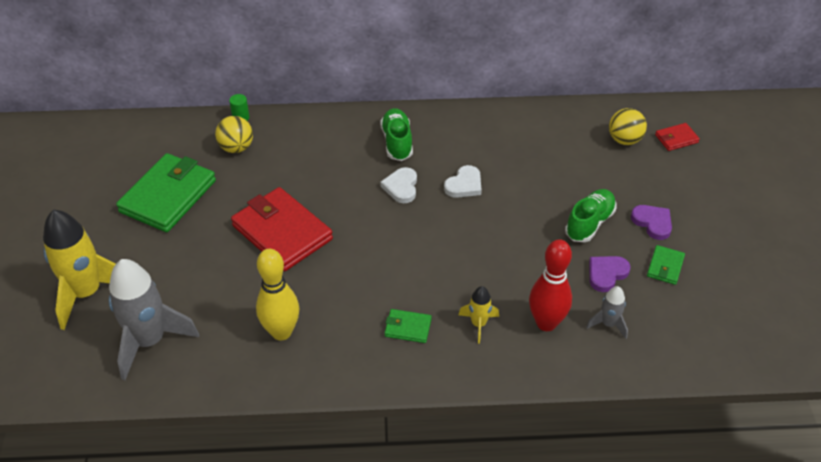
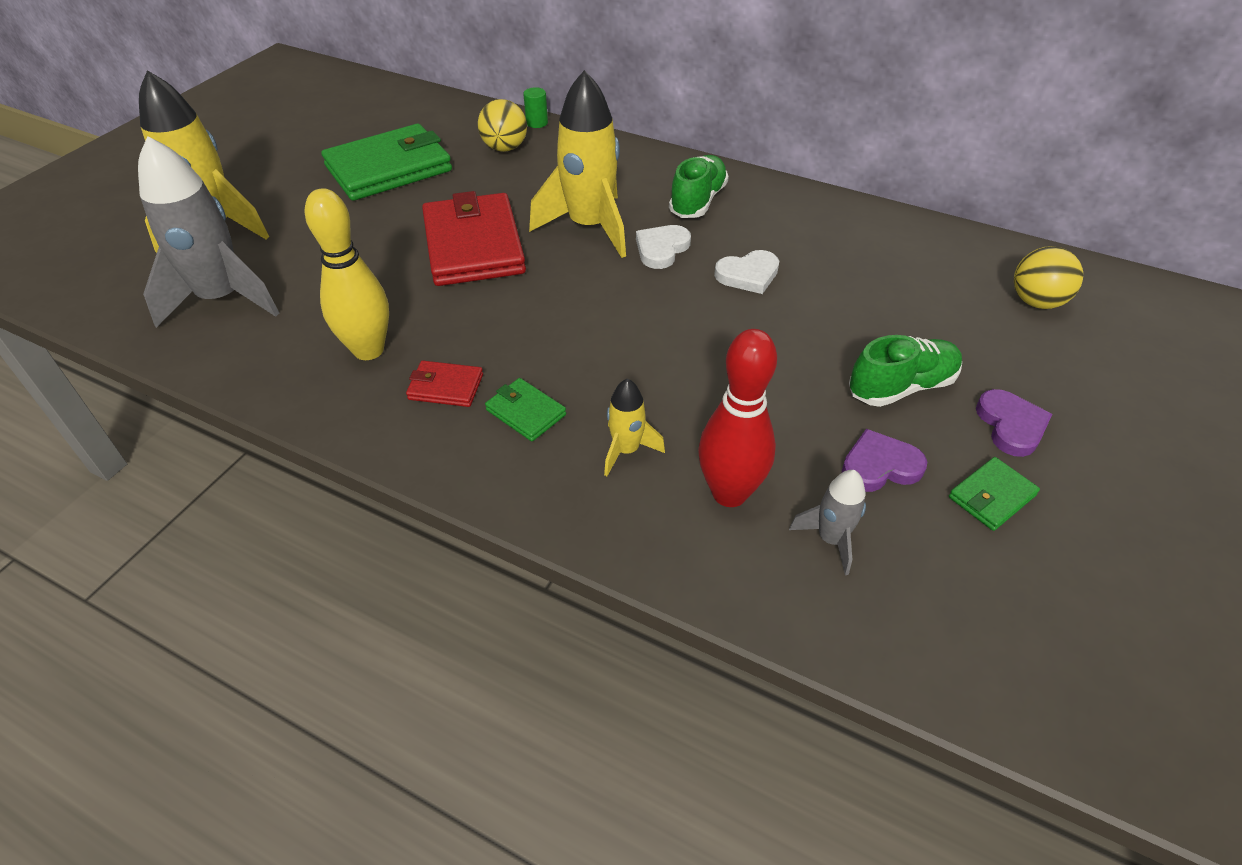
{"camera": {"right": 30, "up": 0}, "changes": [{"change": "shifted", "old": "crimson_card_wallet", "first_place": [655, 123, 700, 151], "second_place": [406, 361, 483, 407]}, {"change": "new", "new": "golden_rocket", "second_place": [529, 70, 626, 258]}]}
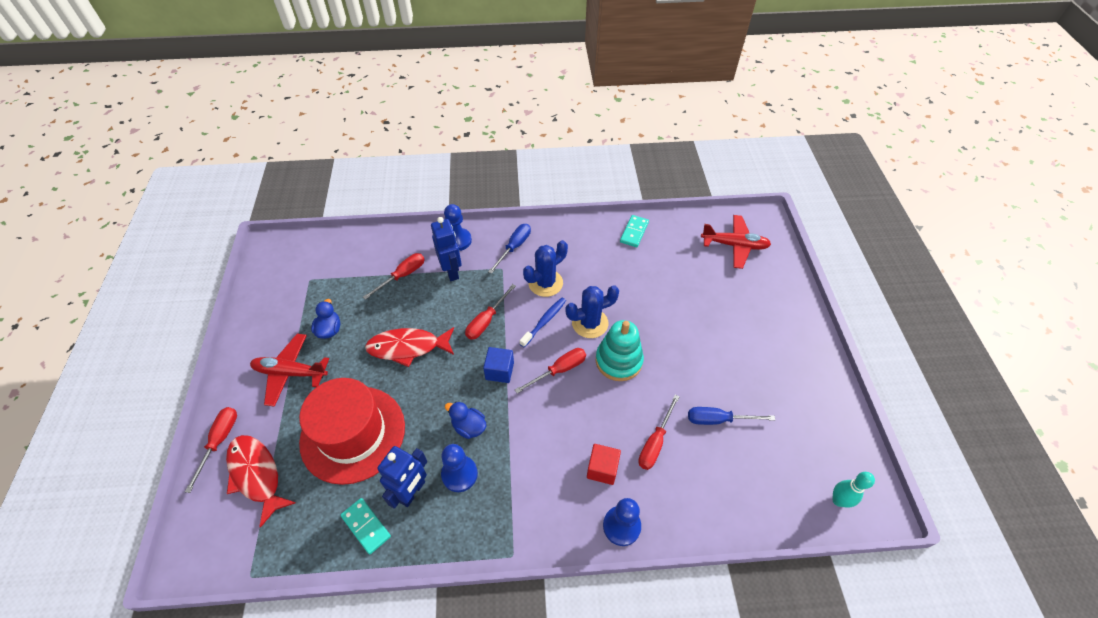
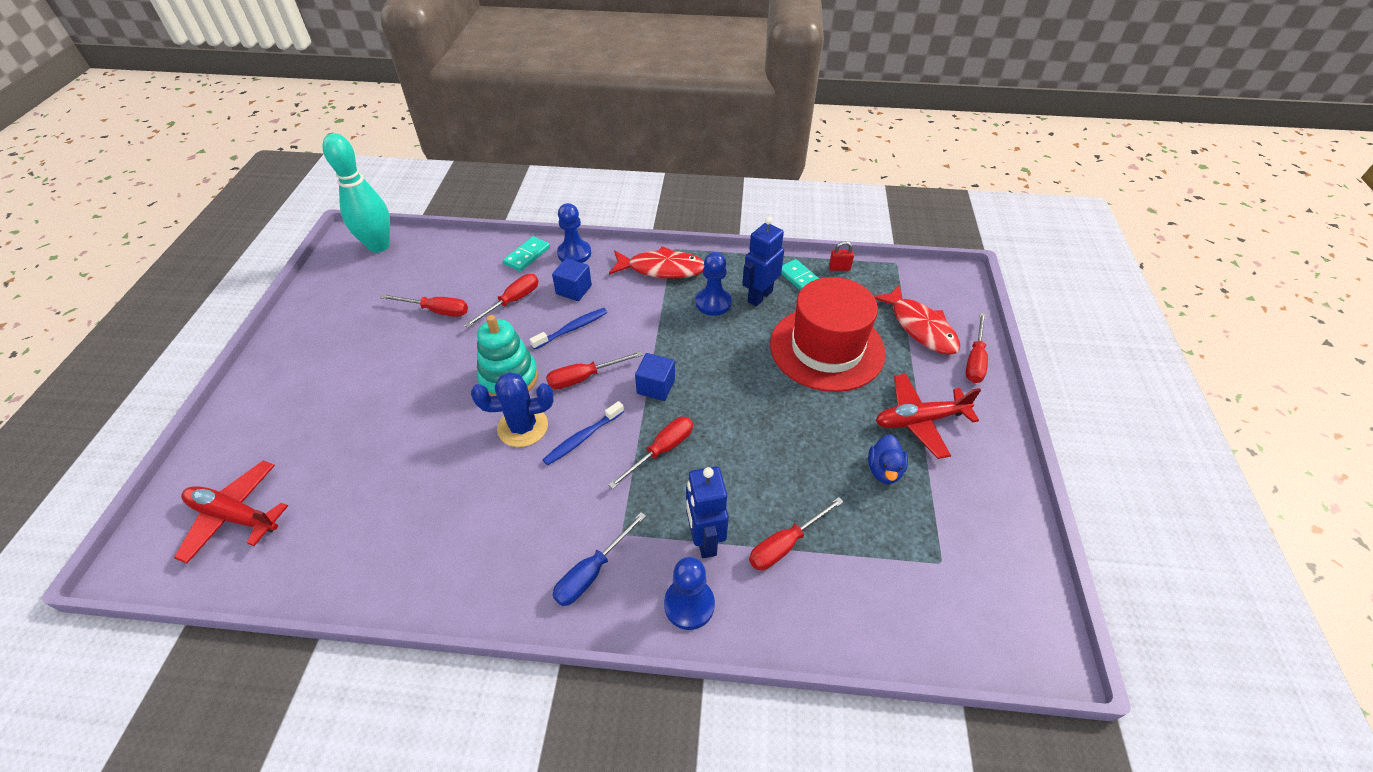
{"camera": {"right": -170, "up": -5}, "changes": [{"change": "rotated", "old": "crimson_plane", "first_place": [250, 334, 329, 407], "second_place": [876, 374, 981, 459], "degrees": 150}, {"change": "shifted", "old": "crimson_fish", "first_place": [365, 327, 454, 367], "second_place": [609, 246, 704, 278]}, {"change": "gone", "old": "blue_rubber_duck", "first_place": [445, 402, 486, 439]}, {"change": "gone", "old": "blue_cactus", "first_place": [523, 240, 568, 297]}, {"change": "repainted", "old": "crimson_cube", "new": "blue_cube", "first_place": [587, 444, 621, 485], "second_place": [552, 258, 592, 301]}, {"change": "shifted", "old": "teal_domino_tile", "first_place": [620, 215, 649, 247], "second_place": [503, 236, 550, 271]}, {"change": "repainted", "old": "blue_screwdriver", "new": "crimson_screwdriver", "first_place": [688, 407, 775, 425], "second_place": [380, 294, 468, 317]}, {"change": "scaled", "old": "teal_skittle", "first_place": [832, 472, 875, 508], "second_place": [322, 133, 390, 253], "factor": 1.89}, {"change": "new", "new": "blue_dental_brush", "second_place": [529, 308, 607, 350]}, {"change": "new", "new": "crimson_lock", "second_place": [829, 241, 854, 271]}]}
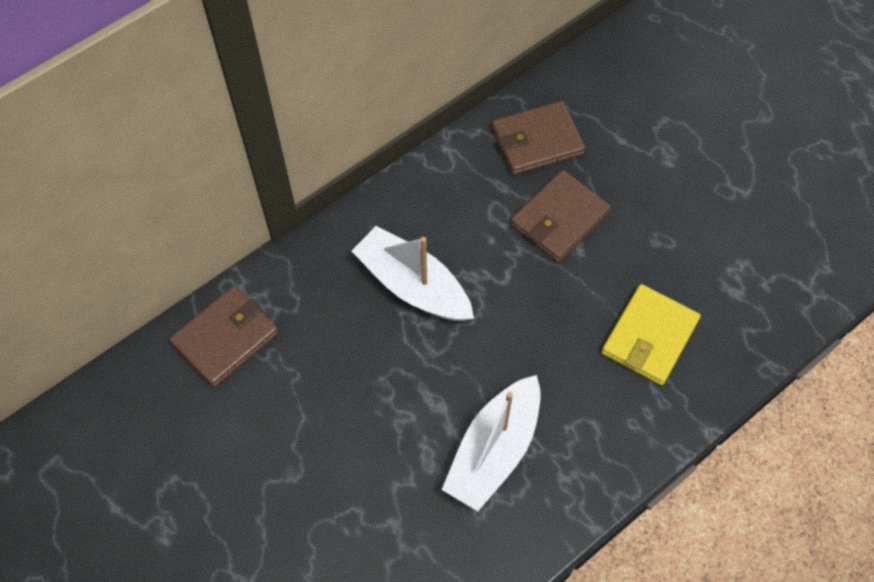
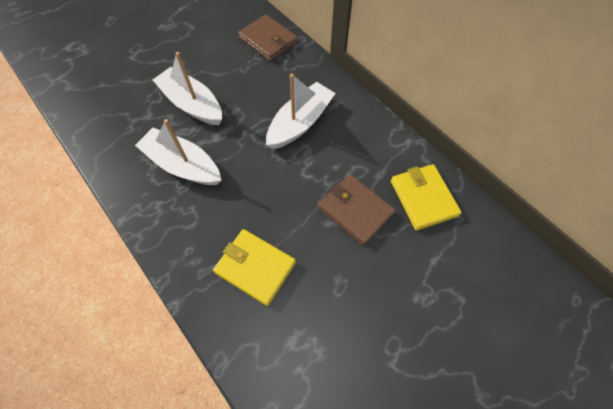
{"camera": {"right": 90, "up": 0}, "changes": [{"change": "repainted", "old": "brown_card_wallet", "new": "golden_card_wallet", "first_place": [492, 101, 586, 175], "second_place": [391, 164, 462, 231]}, {"change": "new", "new": "snow-white_sailboat", "second_place": [153, 52, 222, 125]}]}
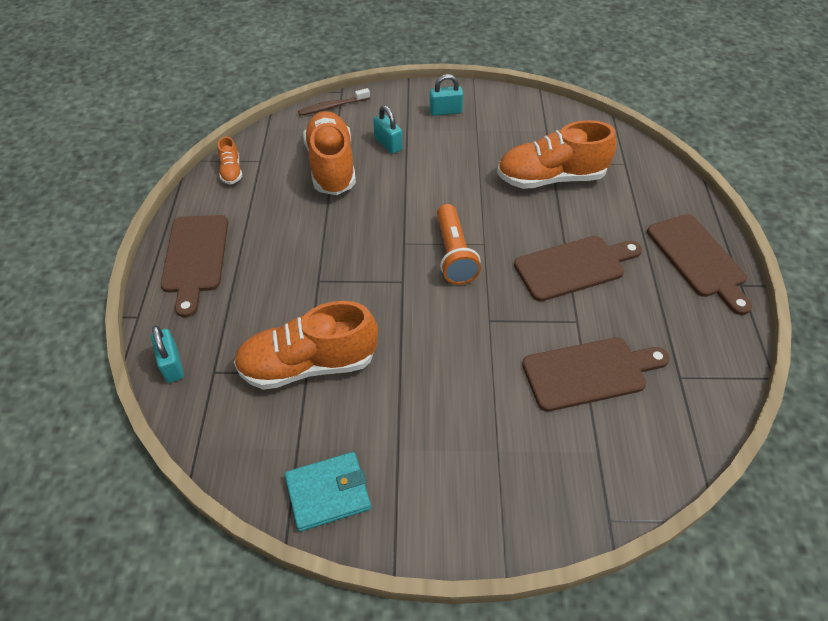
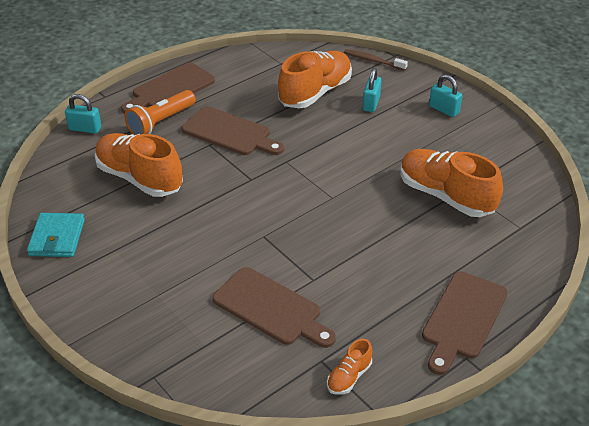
{"camera": {"right": 50, "up": -10}, "changes": [{"change": "rotated", "old": "teal_lock", "first_place": [151, 326, 184, 383], "second_place": [65, 94, 101, 134], "degrees": 75}, {"change": "shifted", "old": "orange-coloured_lace-up_shoe", "first_place": [218, 137, 242, 185], "second_place": [327, 339, 372, 395]}, {"change": "rotated", "old": "teal_card_wallet", "first_place": [285, 452, 371, 532], "second_place": [27, 213, 85, 257], "degrees": 60}, {"change": "shifted", "old": "orange-coloured_pocket_torch", "first_place": [437, 204, 481, 285], "second_place": [124, 90, 196, 135]}, {"change": "shifted", "old": "brown_chopping_board", "first_place": [514, 236, 642, 301], "second_place": [182, 106, 284, 155]}]}
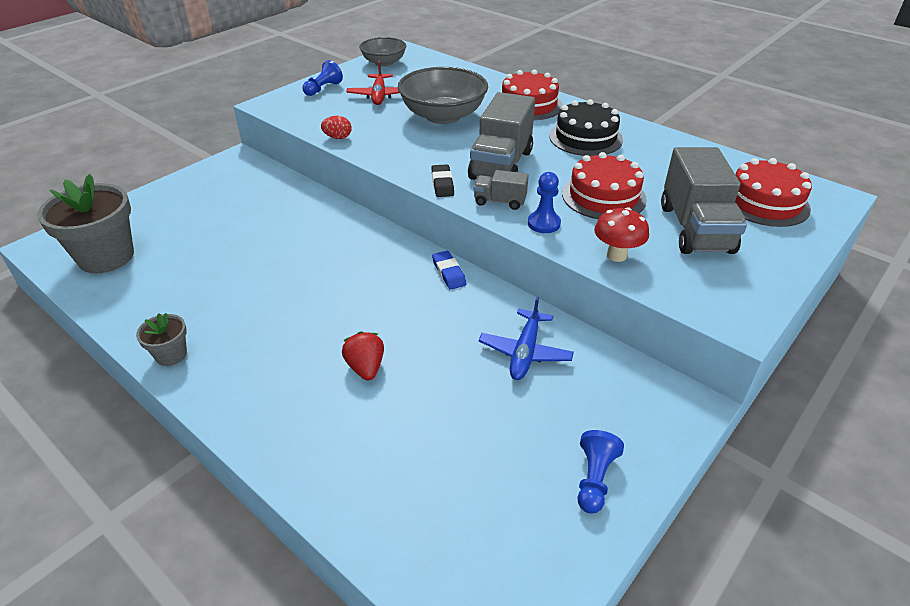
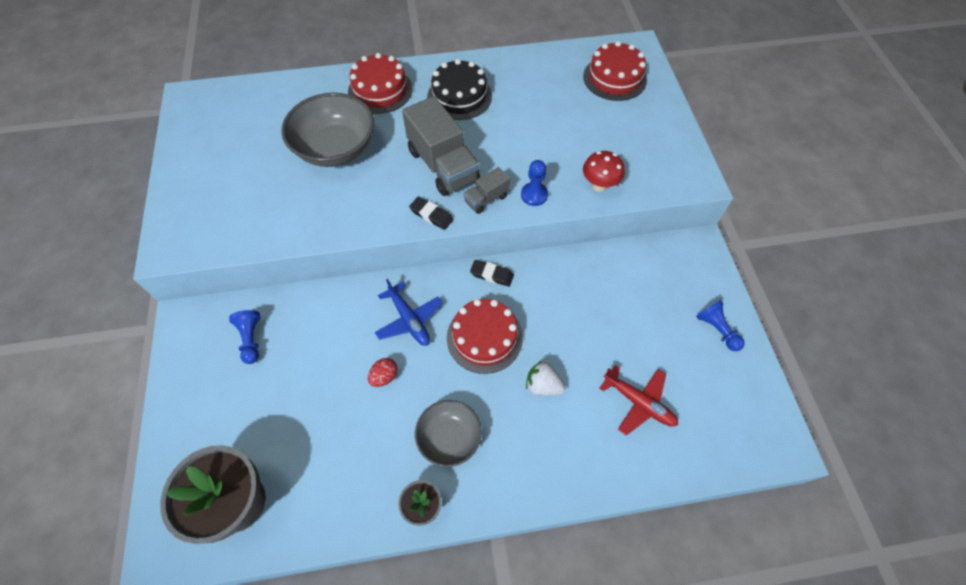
{"camera": {"right": -50, "up": 20}, "changes": [{"change": "shifted", "old": "blue_chess_pawn", "first_place": [302, 60, 343, 96], "second_place": [229, 310, 260, 364]}, {"change": "shifted", "old": "crimson_egg", "first_place": [321, 116, 352, 139], "second_place": [368, 358, 398, 387]}, {"change": "repainted", "old": "crimson_toy_strawberry", "new": "snow-white_toy_strawberry", "first_place": [342, 331, 384, 380], "second_place": [526, 361, 566, 396]}, {"change": "shifted", "old": "crimson_plane", "first_place": [346, 61, 399, 105], "second_place": [599, 365, 678, 436]}, {"change": "shifted", "old": "gray_bowl", "first_place": [359, 37, 406, 67], "second_place": [415, 400, 482, 467]}, {"change": "repainted", "old": "blue_eraser", "new": "ebony_eraser", "first_place": [432, 251, 467, 290], "second_place": [470, 260, 514, 287]}, {"change": "shifted", "old": "blue_plane", "first_place": [479, 296, 574, 380], "second_place": [375, 279, 443, 346]}, {"change": "shifted", "old": "crimson_layer_cake", "first_place": [562, 152, 647, 219], "second_place": [447, 299, 523, 374]}, {"change": "gone", "old": "gray_lorry", "first_place": [661, 147, 747, 254]}]}
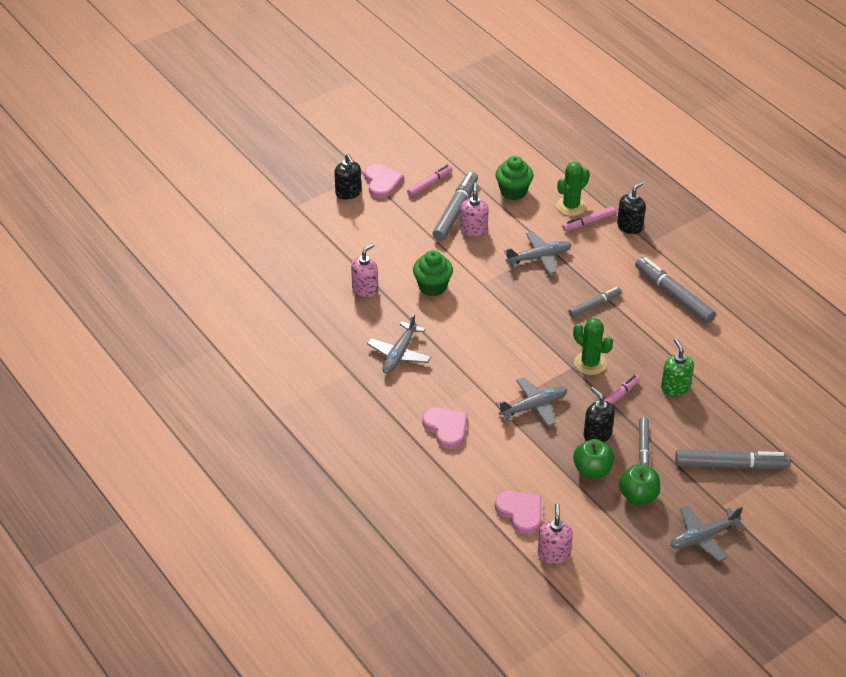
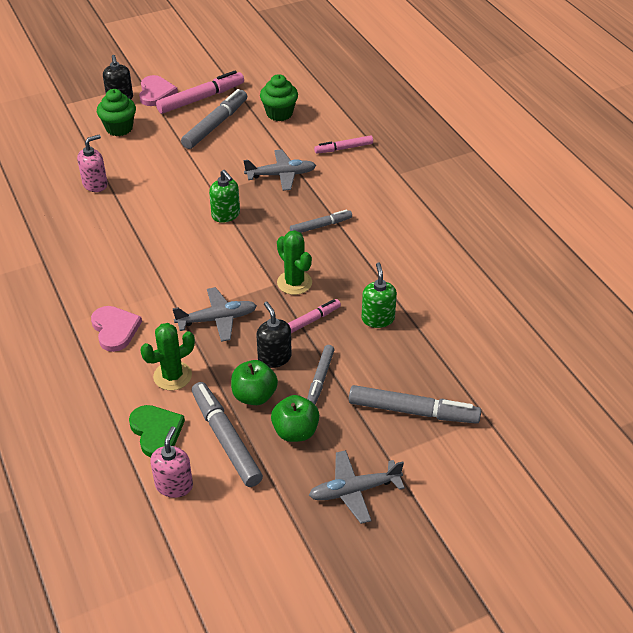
{"camera": {"right": 10, "up": 0}, "changes": [{"change": "gone", "old": "gray_plane", "first_place": [367, 314, 431, 374]}, {"change": "scaled", "old": "pink_marker_pen", "first_place": [407, 165, 452, 197], "second_place": [156, 71, 244, 114], "factor": 1.68}, {"change": "shifted", "old": "green_cupcake", "first_place": [413, 250, 453, 296], "second_place": [97, 89, 136, 136]}, {"change": "gone", "old": "pink_pump_bottle", "first_place": [460, 182, 489, 237]}, {"change": "repainted", "old": "pink_love_heart", "new": "green_love_heart", "first_place": [495, 491, 541, 535], "second_place": [129, 405, 185, 457]}, {"change": "shifted", "old": "green_cactus", "first_place": [556, 162, 590, 216], "second_place": [140, 323, 195, 390]}, {"change": "gone", "old": "ebony_pump_bottle", "first_place": [617, 181, 646, 234]}, {"change": "shifted", "old": "gray_marker_pen", "first_place": [635, 257, 716, 323], "second_place": [192, 382, 263, 487]}, {"change": "new", "new": "green_pump_bottle", "second_place": [209, 170, 240, 223]}]}
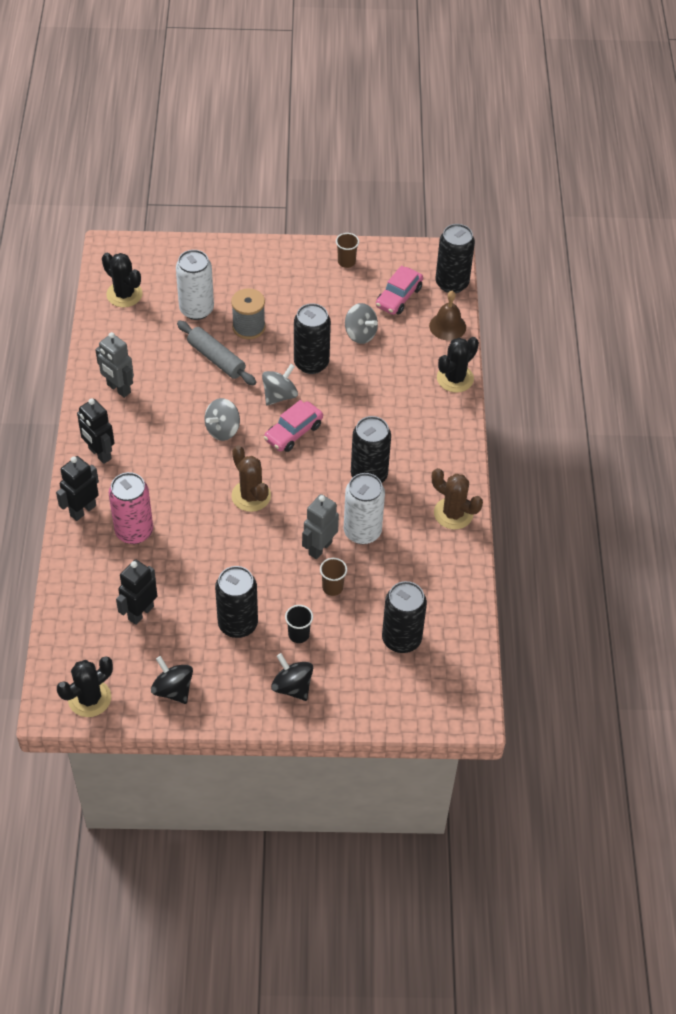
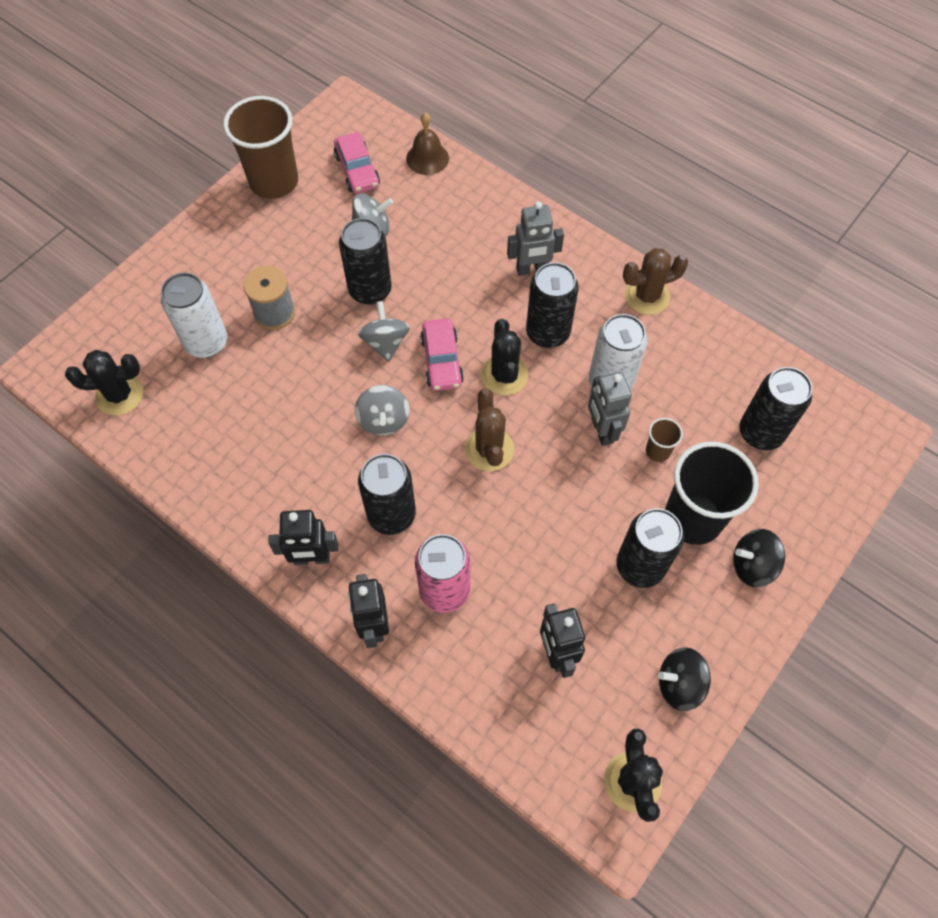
{"camera": {"right": -50, "up": 10}, "changes": [{"change": "shifted", "old": "gray_toy_robot", "first_place": [95, 332, 134, 398], "second_place": [507, 201, 564, 276]}, {"change": "gone", "old": "gray_rolling_pin", "first_place": [177, 321, 256, 386]}, {"change": "rotated", "old": "brown_cactus", "first_place": [231, 446, 271, 512], "second_place": [465, 388, 514, 471], "degrees": 75}, {"change": "scaled", "old": "ebony_tumbler", "first_place": [285, 605, 313, 643], "second_place": [665, 441, 759, 545], "factor": 2.26}, {"change": "scaled", "old": "brown_tumbler", "first_place": [336, 233, 359, 268], "second_place": [223, 96, 298, 199], "factor": 2.26}, {"change": "shifted", "old": "ebony_can", "first_place": [436, 224, 475, 293], "second_place": [358, 454, 416, 535]}, {"change": "shifted", "old": "ebony_cactus", "first_place": [437, 337, 479, 393], "second_place": [481, 319, 528, 395]}]}
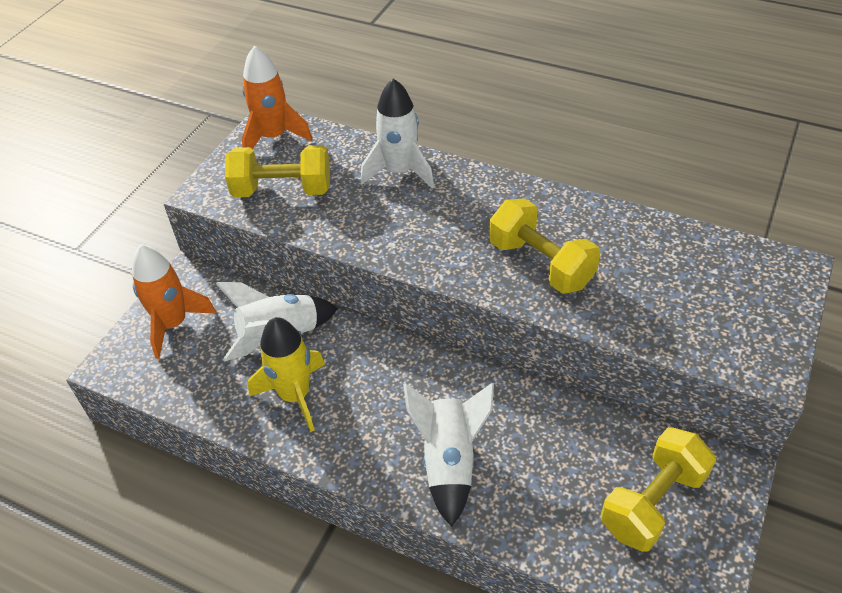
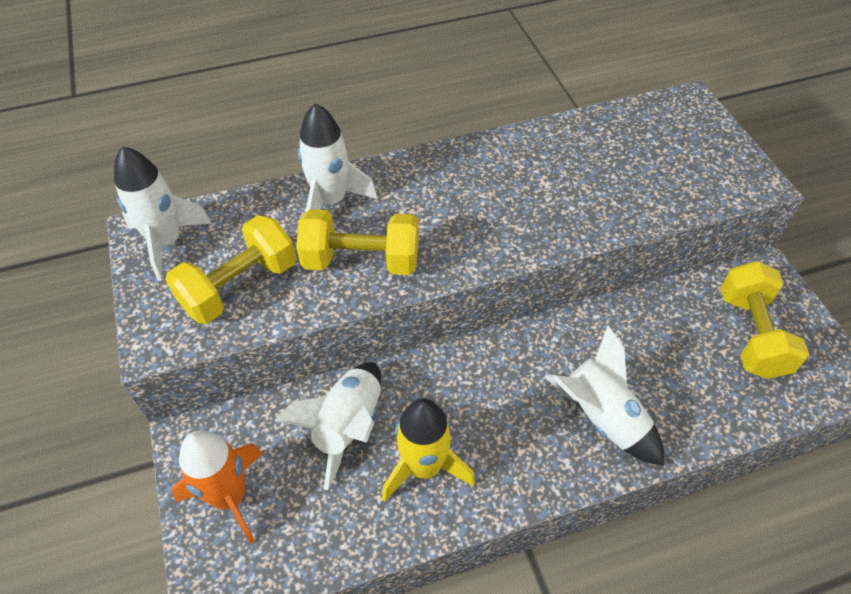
{"camera": {"right": -45, "up": 5}, "changes": [{"change": "repainted", "old": "orange-coloured_rocket", "new": "snow-white_rocket", "first_place": [242, 46, 313, 150], "second_place": [114, 146, 212, 281]}, {"change": "shifted", "old": "golden_hand_weight", "first_place": [489, 198, 600, 294], "second_place": [296, 209, 419, 275]}]}
